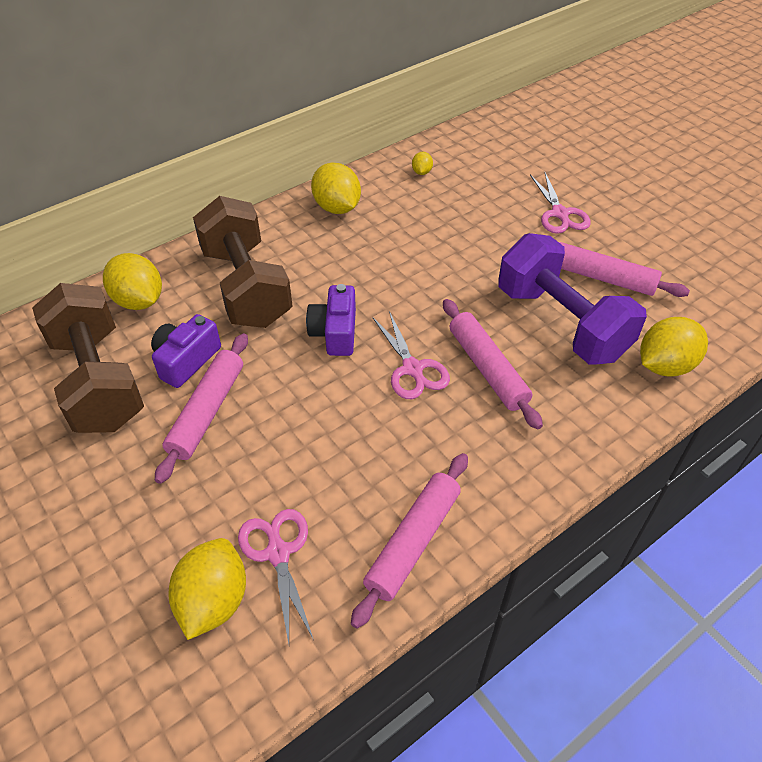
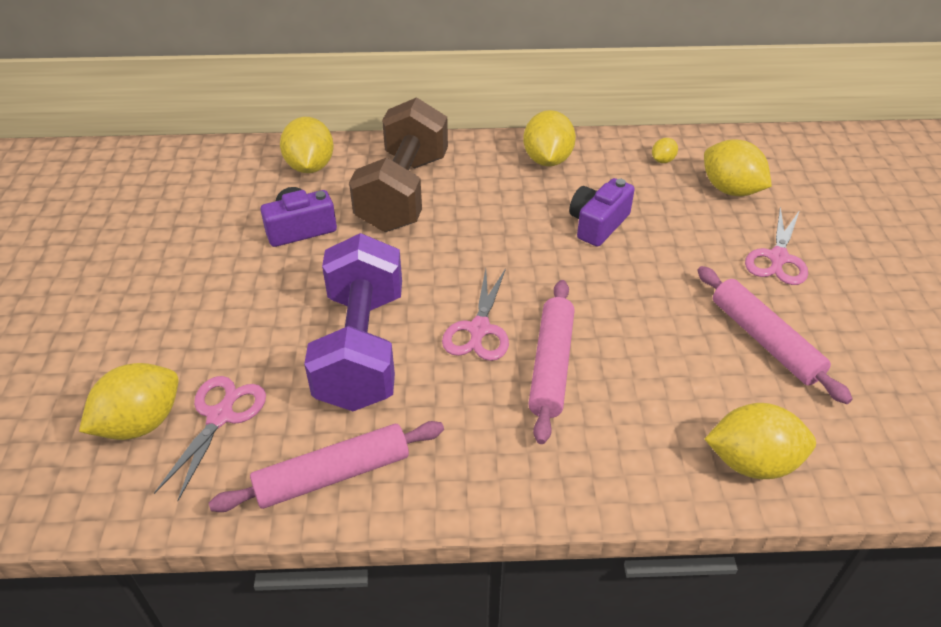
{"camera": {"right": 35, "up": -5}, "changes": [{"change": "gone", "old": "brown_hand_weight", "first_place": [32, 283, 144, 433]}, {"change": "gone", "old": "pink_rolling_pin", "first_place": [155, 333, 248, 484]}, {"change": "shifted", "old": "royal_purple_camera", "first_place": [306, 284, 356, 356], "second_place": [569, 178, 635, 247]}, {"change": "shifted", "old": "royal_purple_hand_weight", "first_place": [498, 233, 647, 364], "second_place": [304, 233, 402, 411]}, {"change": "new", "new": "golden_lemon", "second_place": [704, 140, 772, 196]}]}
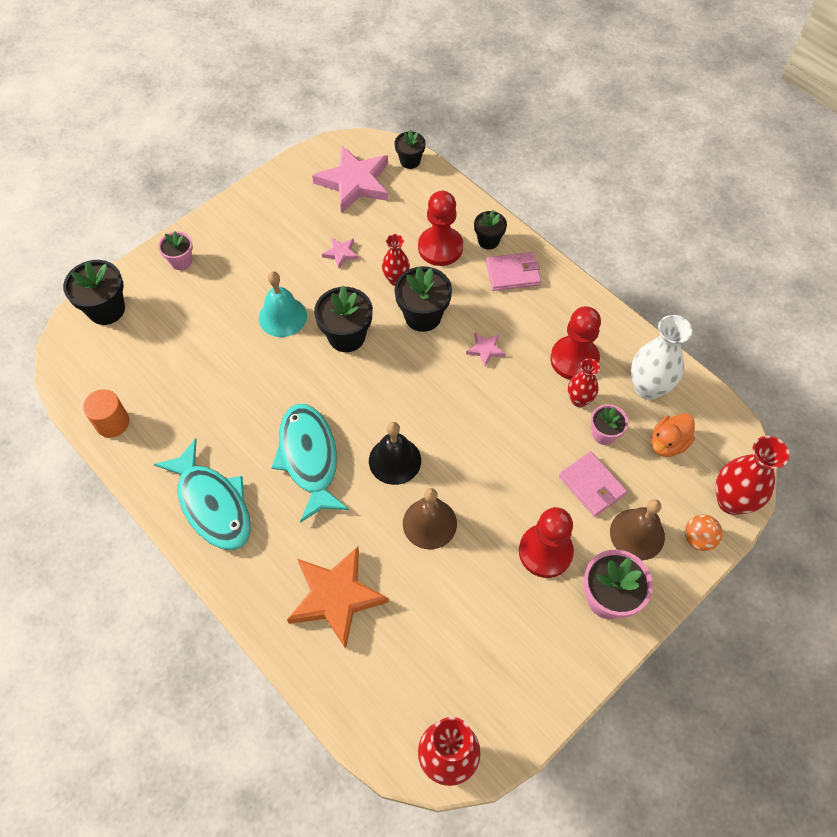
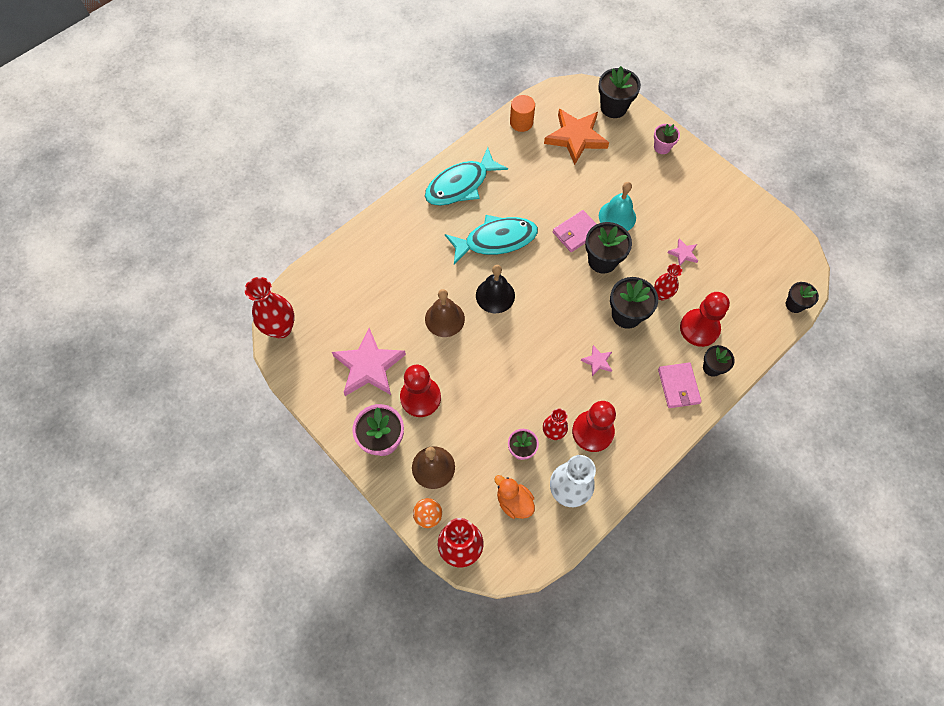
{"camera": {"right": 90, "up": 5}, "changes": [{"change": "shifted", "old": "orange-coloured_star_shape", "first_place": [287, 546, 389, 649], "second_place": [544, 109, 609, 165]}, {"change": "shifted", "old": "pink_star_shape", "first_place": [312, 146, 388, 214], "second_place": [332, 328, 406, 396]}, {"change": "shifted", "old": "pink_card_wallet", "first_place": [559, 451, 627, 517], "second_place": [553, 210, 596, 252]}]}
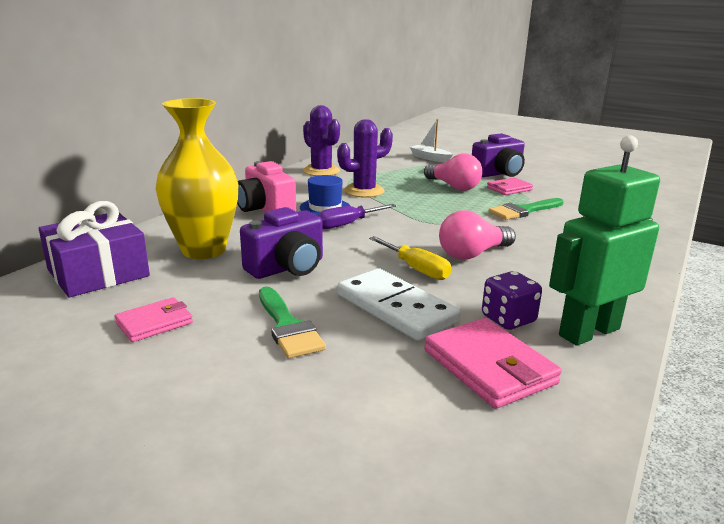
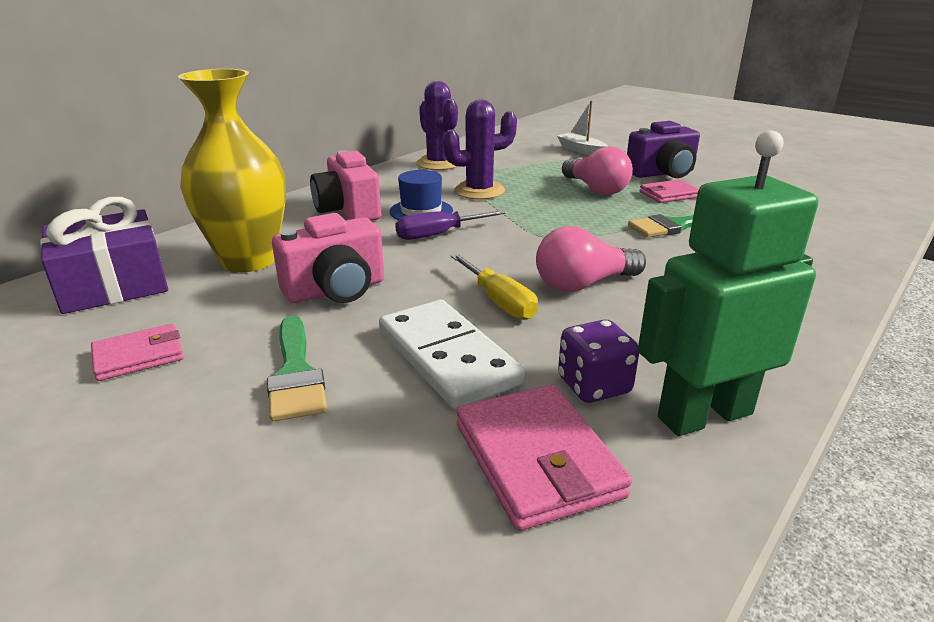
{"camera": {"right": 10, "up": 5}, "changes": [{"change": "repainted", "old": "royal_purple_camera", "new": "pink_camera", "first_place": [240, 207, 323, 279], "second_place": [272, 213, 384, 303]}]}
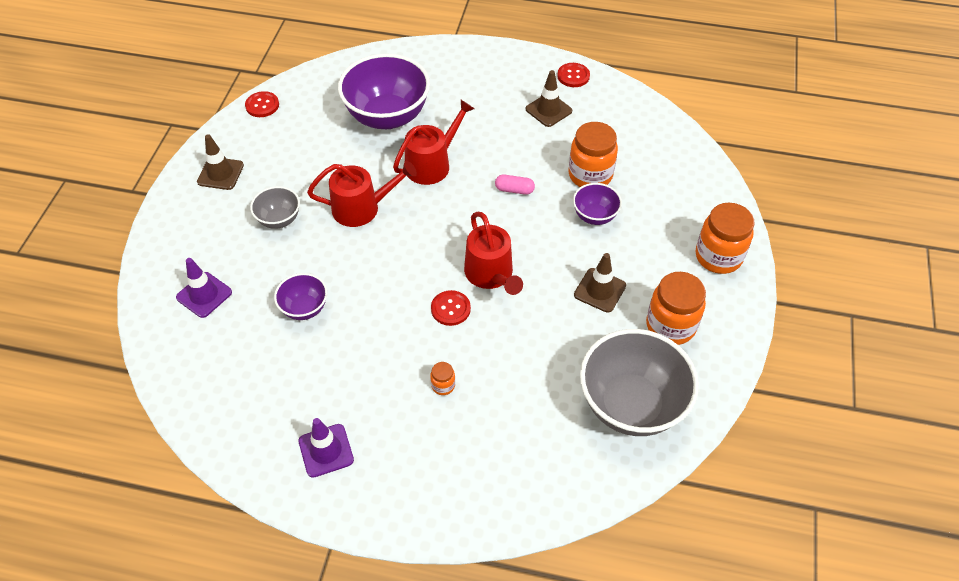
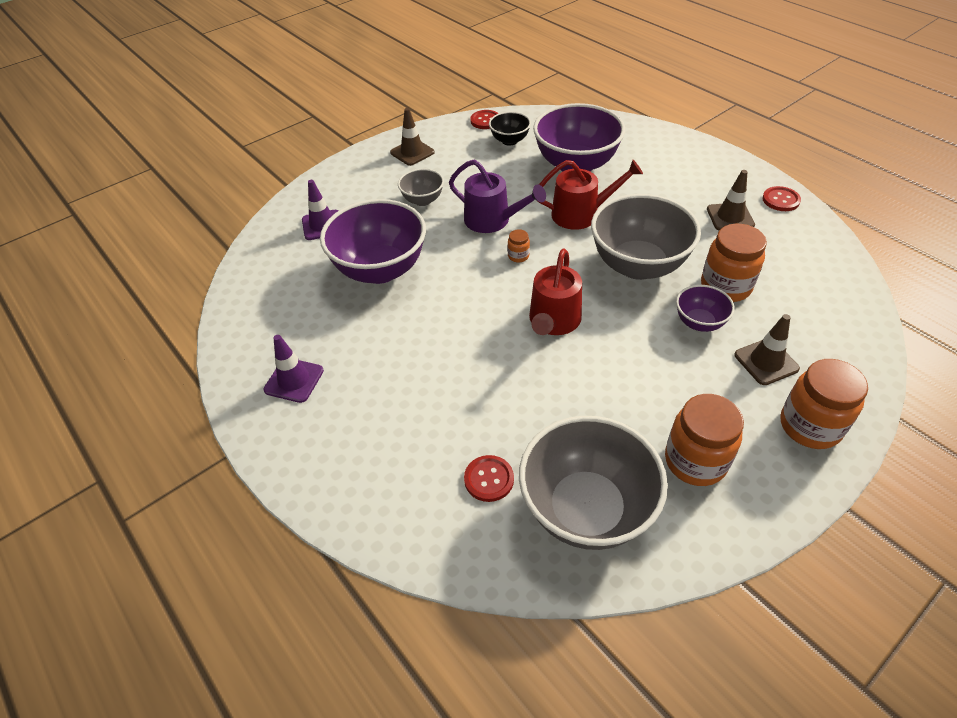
{"camera": {"right": 40, "up": -5}, "changes": [{"change": "scaled", "old": "royal_purple_bowl", "first_place": [274, 273, 327, 320], "second_place": [320, 199, 426, 284], "factor": 2.01}, {"change": "repainted", "old": "crimson_watering_pot", "new": "royal_purple_watering_pot", "first_place": [307, 161, 417, 227], "second_place": [449, 160, 546, 233]}, {"change": "shifted", "old": "orange-coloured_jam_jar", "first_place": [430, 362, 455, 395], "second_place": [508, 229, 530, 262]}, {"change": "shifted", "old": "crimson_sewing_button", "first_place": [431, 290, 471, 326], "second_place": [464, 455, 514, 502]}, {"change": "swapped", "old": "pink_capsule", "new": "gray_bowl", "first_place": [495, 175, 535, 195], "second_place": [591, 194, 701, 280]}, {"change": "shifted", "old": "brown_road_cone", "first_place": [574, 253, 626, 313], "second_place": [734, 314, 800, 385]}, {"change": "new", "new": "ebony_bowl", "second_place": [489, 112, 531, 146]}]}
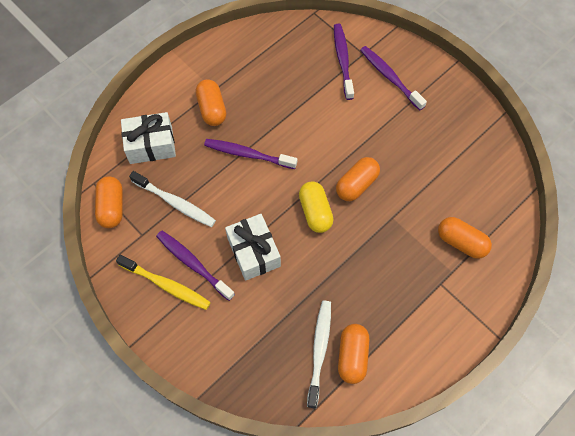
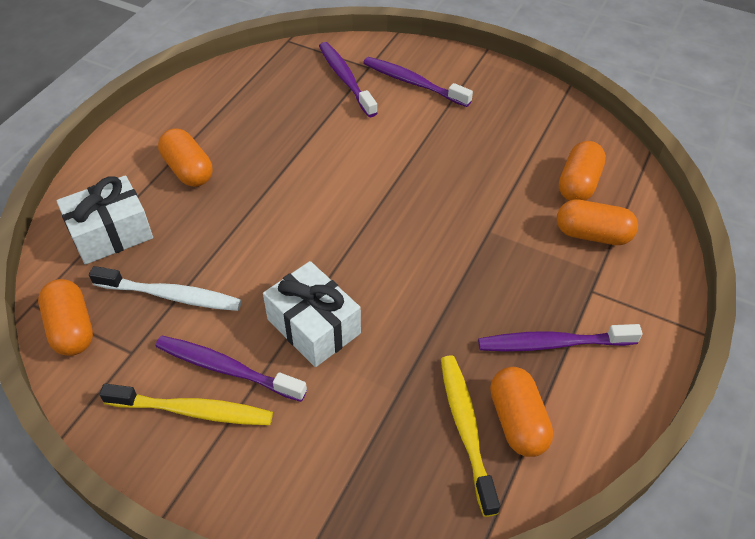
{"camera": {"right": -20, "up": -15}, "changes": [{"change": "shifted", "old": "royal_purple_dental_brush", "first_place": [204, 139, 297, 169], "second_place": [478, 324, 643, 352]}, {"change": "gone", "old": "golden_capsule", "first_place": [299, 181, 333, 233]}, {"change": "repainted", "old": "snow-white_dental_brush", "new": "golden_dental_brush", "first_place": [307, 301, 331, 409], "second_place": [441, 355, 500, 517]}, {"change": "shifted", "old": "orange-coloured_capsule", "first_place": [336, 157, 380, 201], "second_place": [559, 141, 606, 201]}]}
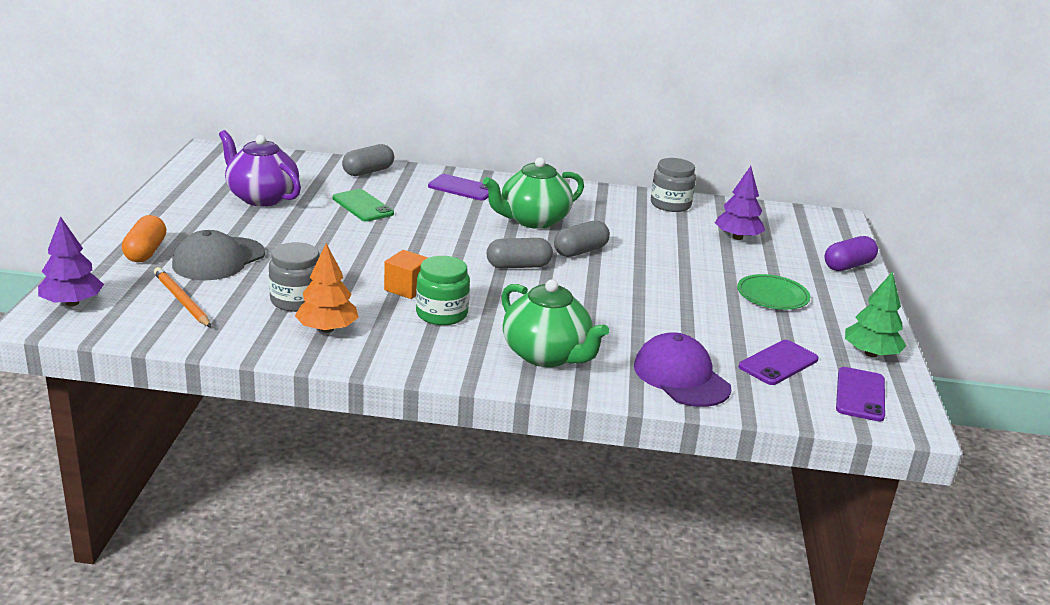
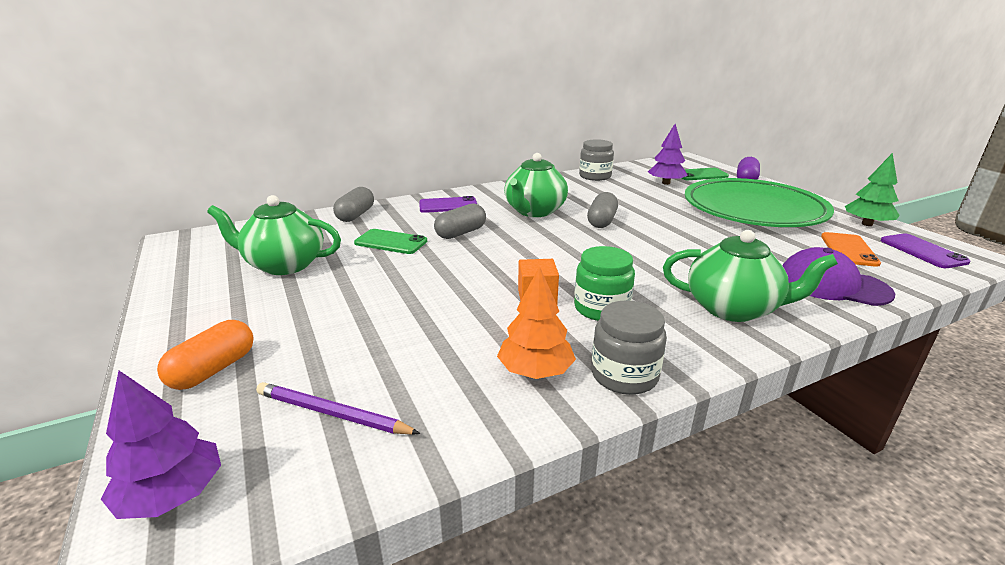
{"camera": {"right": -30, "up": 0}, "changes": [{"change": "rotated", "old": "orange-coloured_capsule", "first_place": [122, 215, 166, 262], "second_place": [157, 320, 253, 390], "degrees": 60}, {"change": "repainted", "old": "orange-coloured_pencil", "new": "royal_purple_pencil", "first_place": [154, 267, 211, 327], "second_place": [256, 382, 421, 435]}, {"change": "gone", "old": "gray_cap", "first_place": [172, 230, 265, 280]}, {"change": "repainted", "old": "royal_purple_china_teapot", "new": "green_china_teapot", "first_place": [219, 130, 301, 206], "second_place": [207, 195, 341, 275]}, {"change": "shifted", "old": "gray_jam_jar", "first_place": [269, 242, 319, 312], "second_place": [591, 300, 667, 395]}, {"change": "shifted", "old": "gray_capsule", "first_place": [487, 238, 553, 269], "second_place": [434, 204, 486, 239]}, {"change": "scaled", "old": "green_dinner_plate", "first_place": [737, 274, 811, 310], "second_place": [685, 178, 834, 227], "factor": 2.38}, {"change": "repainted", "old": "royal_purple_mobile_phone", "new": "orange-coloured_mobile_phone", "first_place": [739, 340, 819, 385], "second_place": [821, 232, 881, 267]}, {"change": "new", "new": "green_mobile_phone", "second_place": [681, 168, 729, 180]}]}
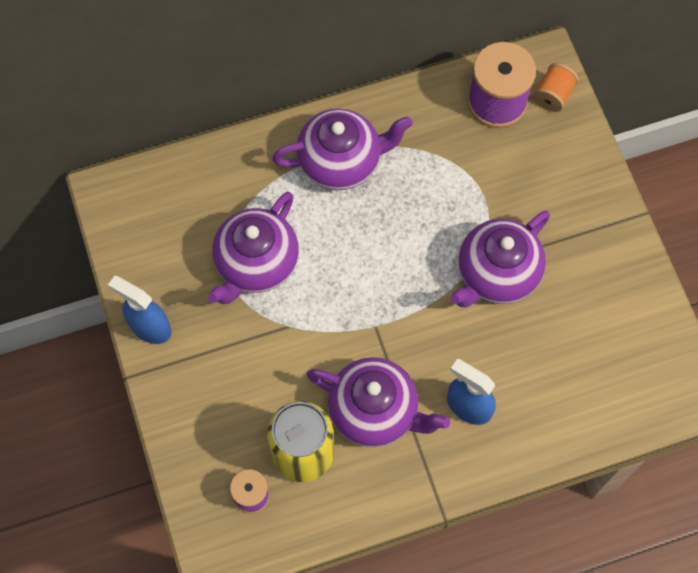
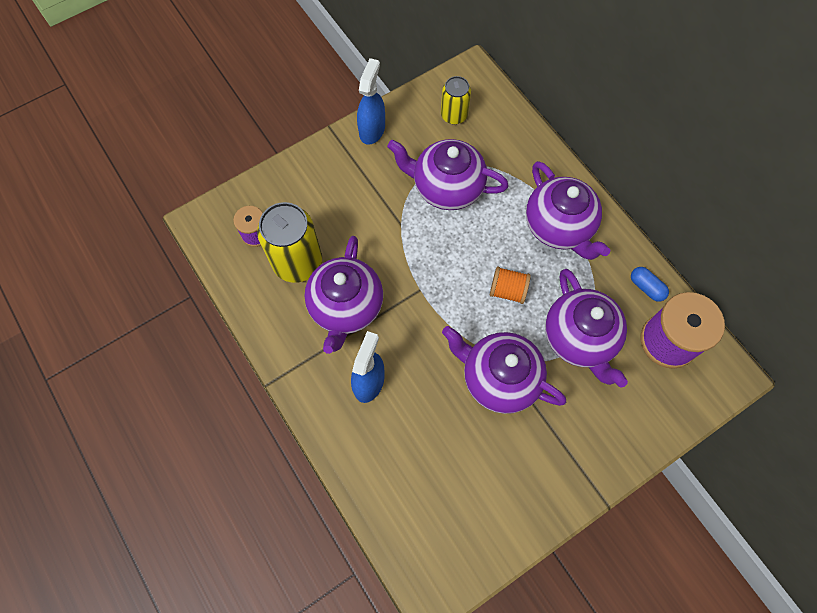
{"camera": {"right": 75, "up": 0}, "changes": [{"change": "shifted", "old": "orange-coloured_bobbin", "first_place": [533, 63, 579, 112], "second_place": [490, 266, 531, 304]}, {"change": "new", "new": "golden_can", "second_place": [441, 76, 471, 124]}, {"change": "new", "new": "royal_purple_china_teapot", "second_place": [545, 269, 628, 388]}, {"change": "new", "new": "blue_capsule", "second_place": [631, 267, 669, 302]}]}
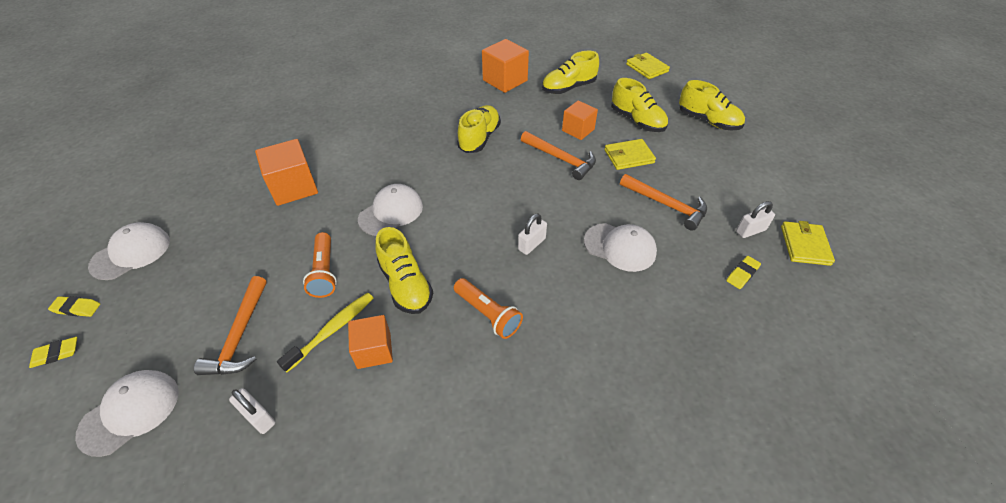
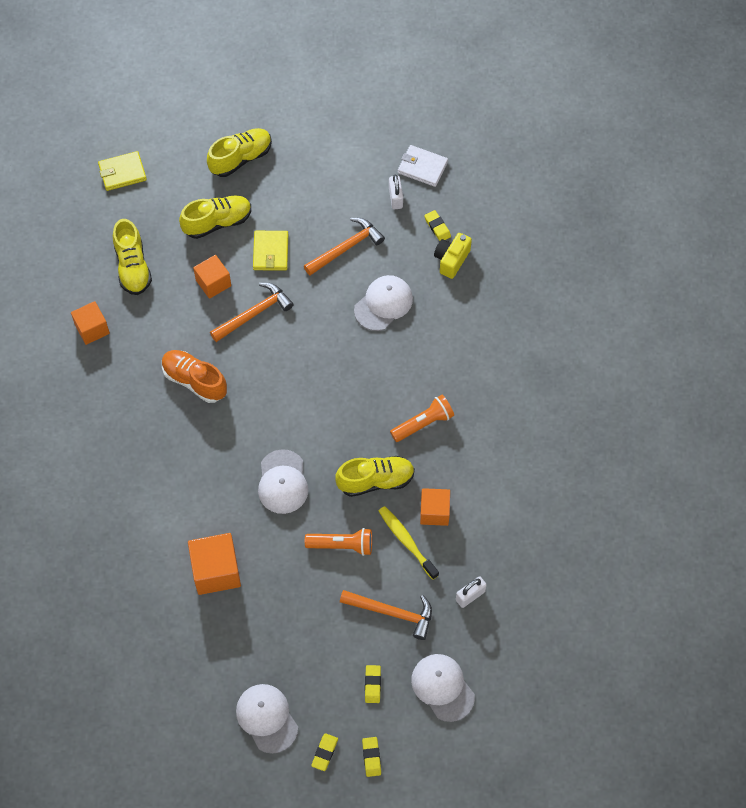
{"camera": {"right": -75, "up": 15}, "changes": [{"change": "rotated", "old": "snow-white_cap", "first_place": [358, 184, 423, 236], "second_place": [258, 449, 308, 514], "degrees": -150}, {"change": "repainted", "old": "golden_lace-up_shoe", "new": "orange-coloured_lace-up_shoe", "first_place": [457, 105, 501, 153], "second_place": [162, 350, 227, 403]}, {"change": "scaled", "old": "orange-coloured_cube", "first_place": [482, 39, 529, 93], "second_place": [71, 301, 110, 345], "factor": 0.66}, {"change": "gone", "old": "snow-white_lock", "first_place": [518, 214, 547, 255]}, {"change": "repainted", "old": "golden_card_wallet", "new": "snow-white_card_wallet", "first_place": [781, 221, 835, 266], "second_place": [398, 145, 448, 187]}, {"change": "new", "new": "golden_eraser", "second_place": [365, 665, 381, 703]}, {"change": "new", "new": "golden_camera", "second_place": [434, 233, 472, 279]}]}
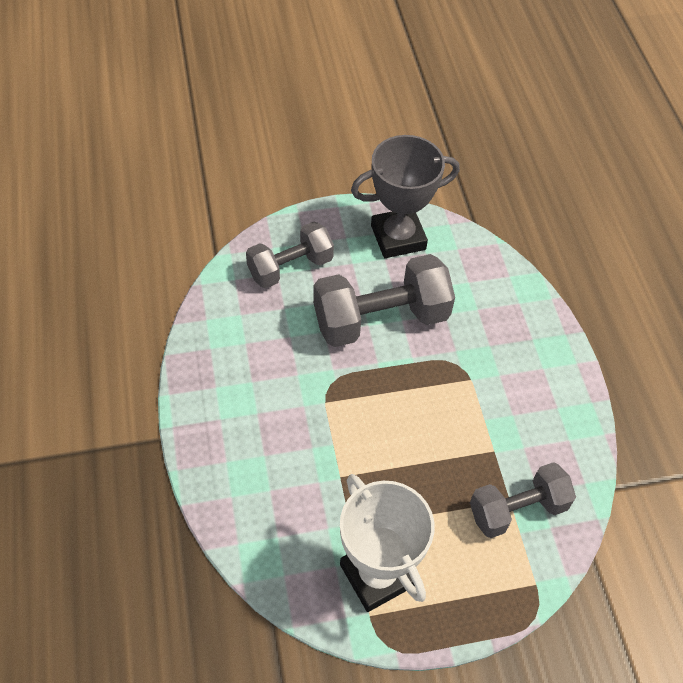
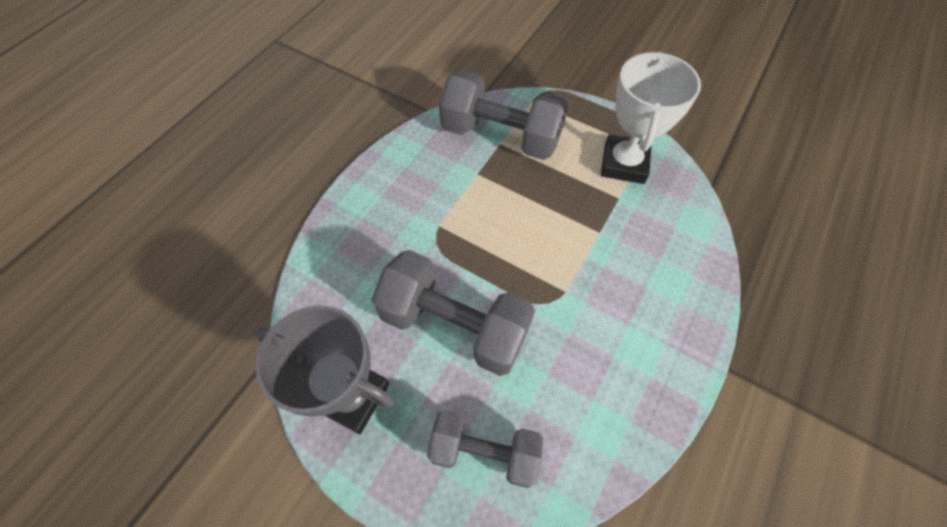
{"camera": {"right": -135, "up": 5}, "changes": [{"change": "scaled", "old": "gray_hand_weight", "first_place": [470, 462, 576, 538], "second_place": [439, 70, 568, 160], "factor": 1.53}]}
